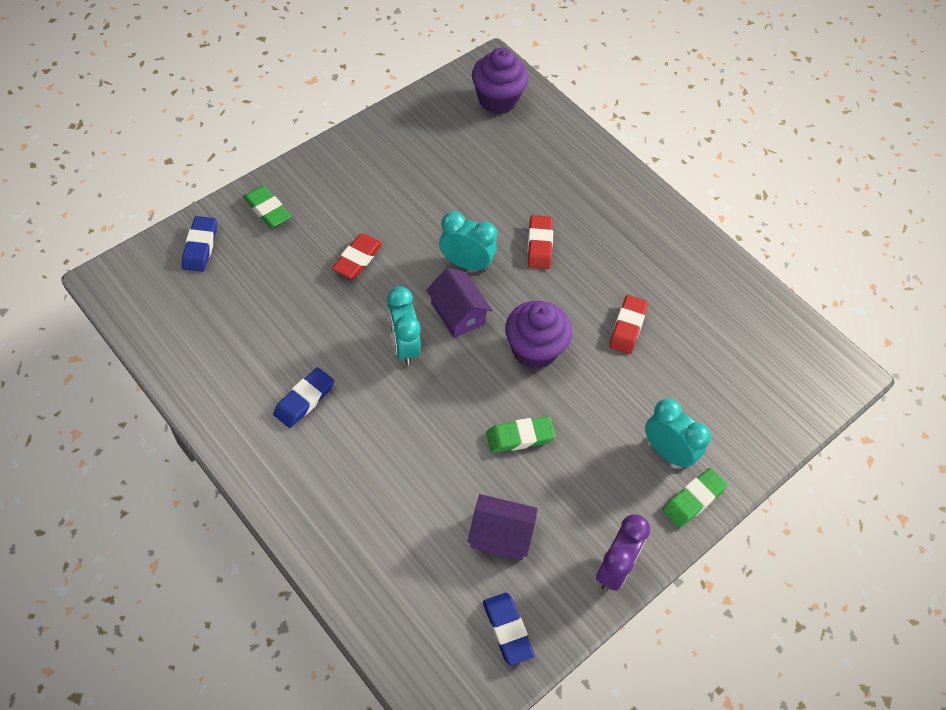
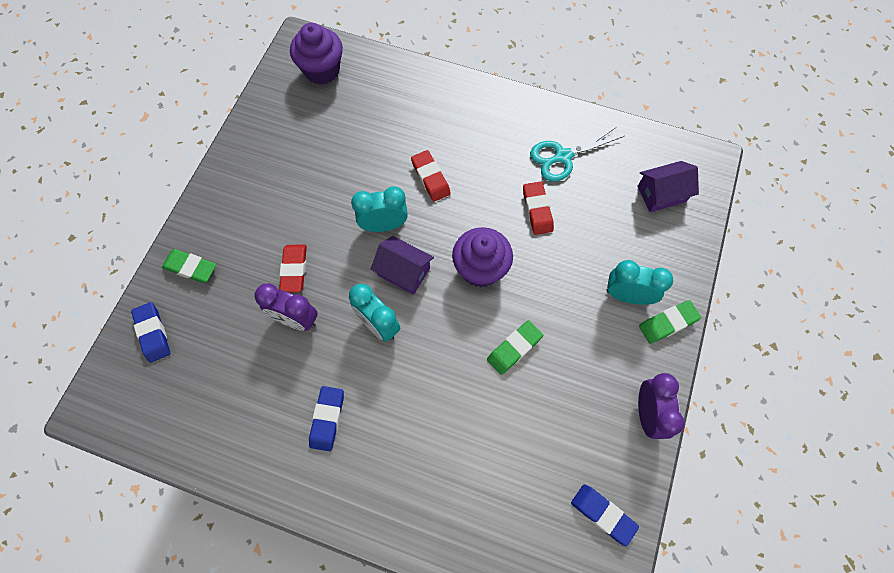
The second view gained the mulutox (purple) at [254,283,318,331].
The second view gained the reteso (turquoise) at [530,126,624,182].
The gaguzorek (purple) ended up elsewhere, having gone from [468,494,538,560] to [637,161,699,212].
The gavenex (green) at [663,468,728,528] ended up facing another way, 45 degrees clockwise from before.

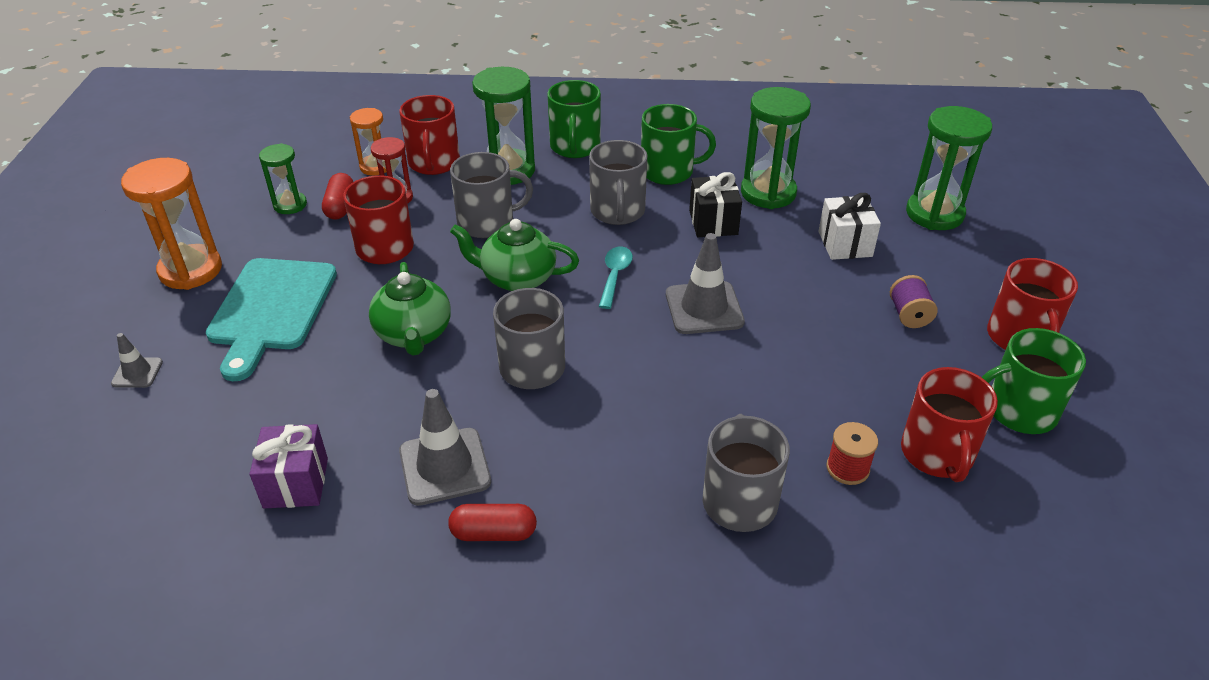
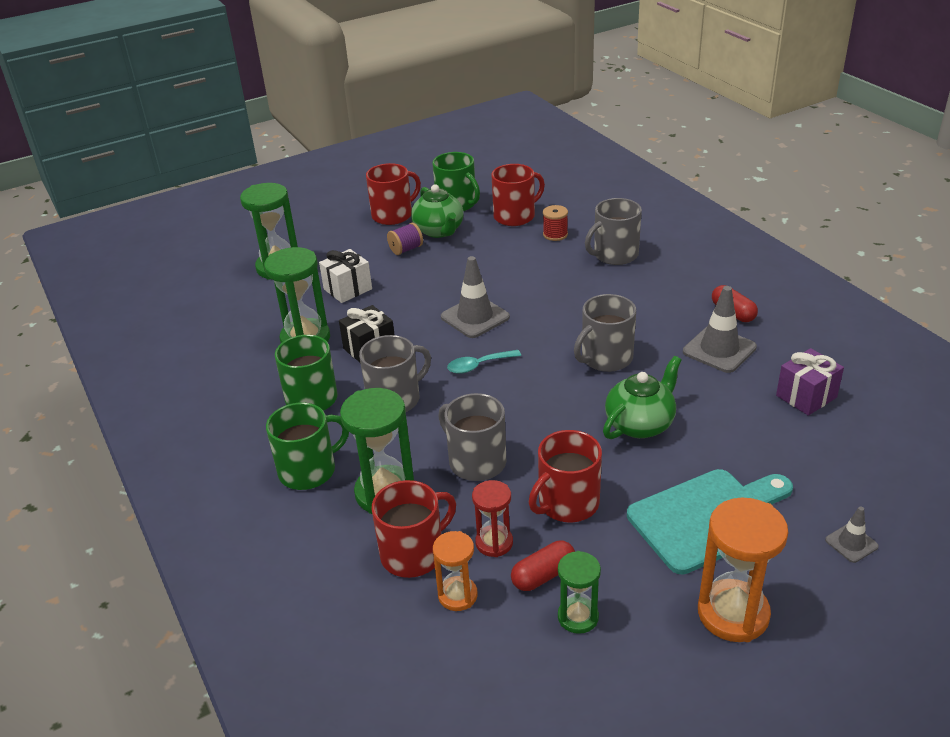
The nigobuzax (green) ended up elsewhere, having gone from [450,219,579,291] to [411,184,464,238].

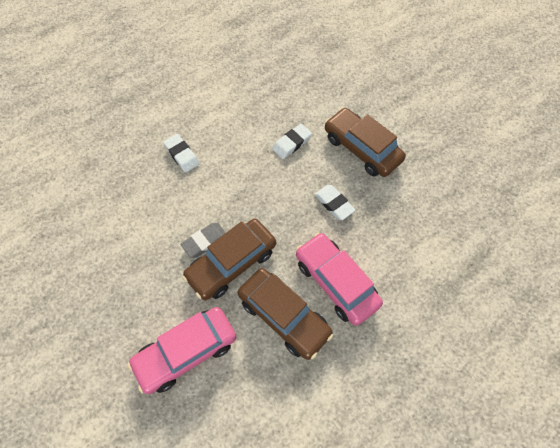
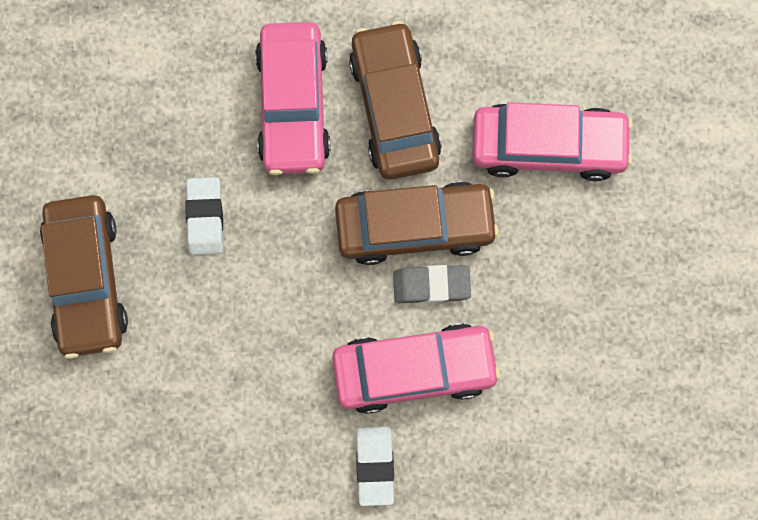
The second view gained the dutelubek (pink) at [332,323,501,414].
The second view lost the gavenex (white) at [272,124,312,159].

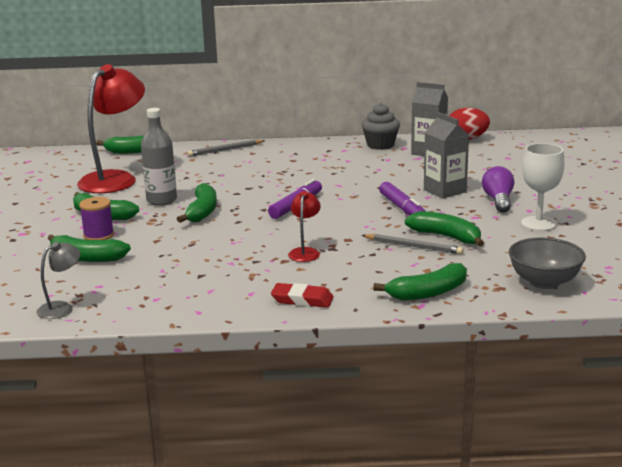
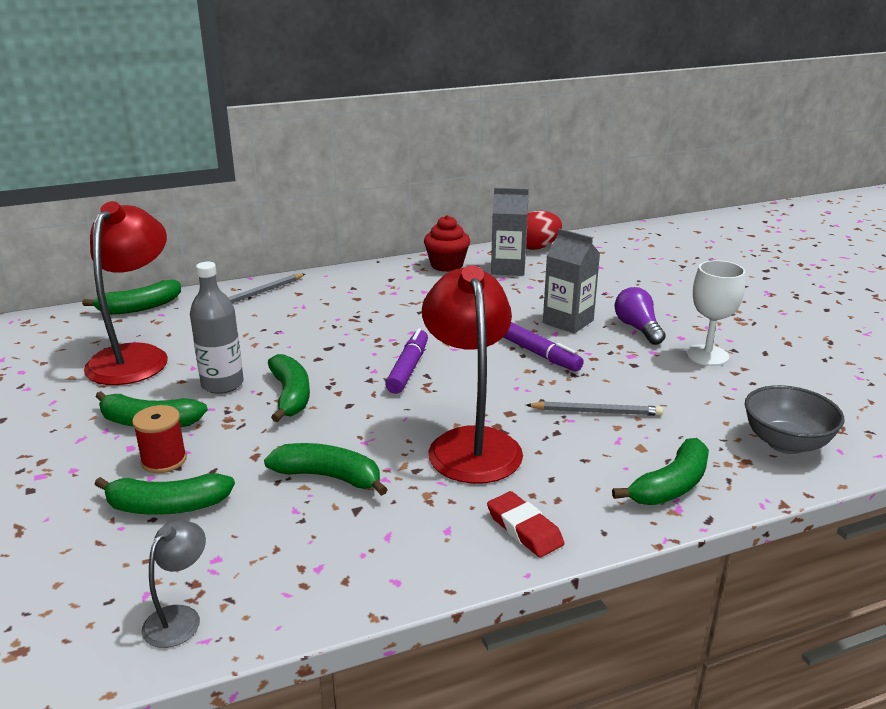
What was the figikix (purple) at [79,197,114,240] turned into the figikix (red) at [132,405,187,473].
The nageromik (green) ended up elsewhere, having gone from [405,211,484,247] to [264,443,388,496].
The size of the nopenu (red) at [288,191,321,262] changed by a factor of 2.17.
What was the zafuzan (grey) at [361,103,400,150] turned into the zafuzan (red) at [424,215,470,272].
The gavenex (red) at [271,283,334,308] ended up facing another way, 60 degrees clockwise from before.

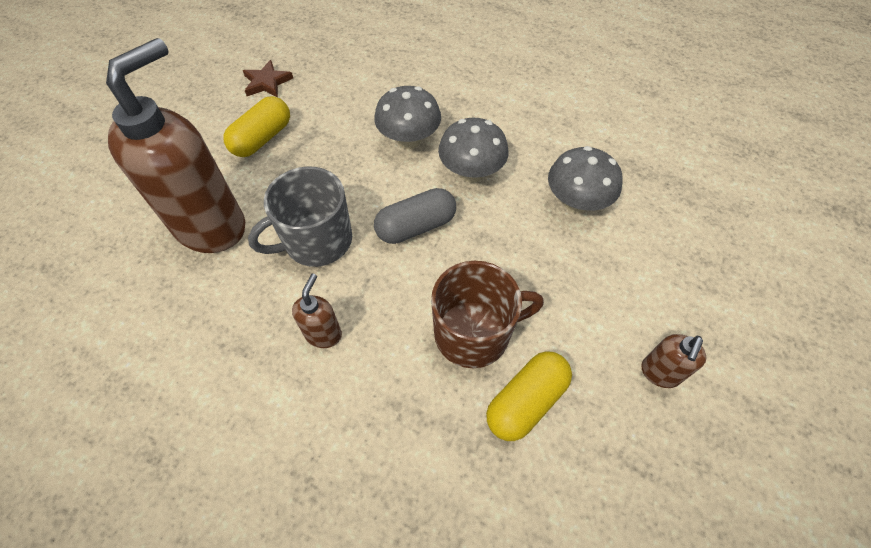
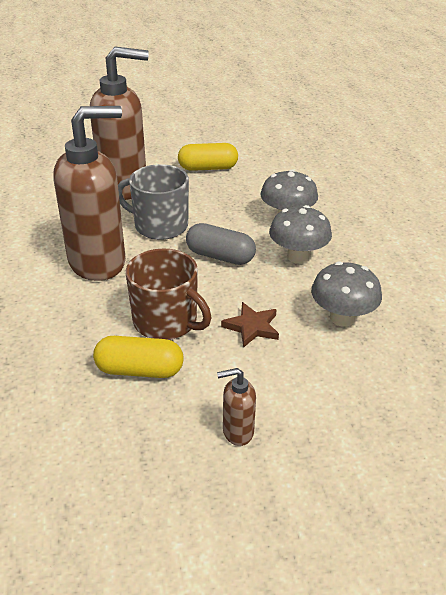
The size of the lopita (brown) at [292,274,342,348] changed by a factor of 2.39.
The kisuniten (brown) ended up elsewhere, having gone from [243,60,293,97] to [221,302,279,348].

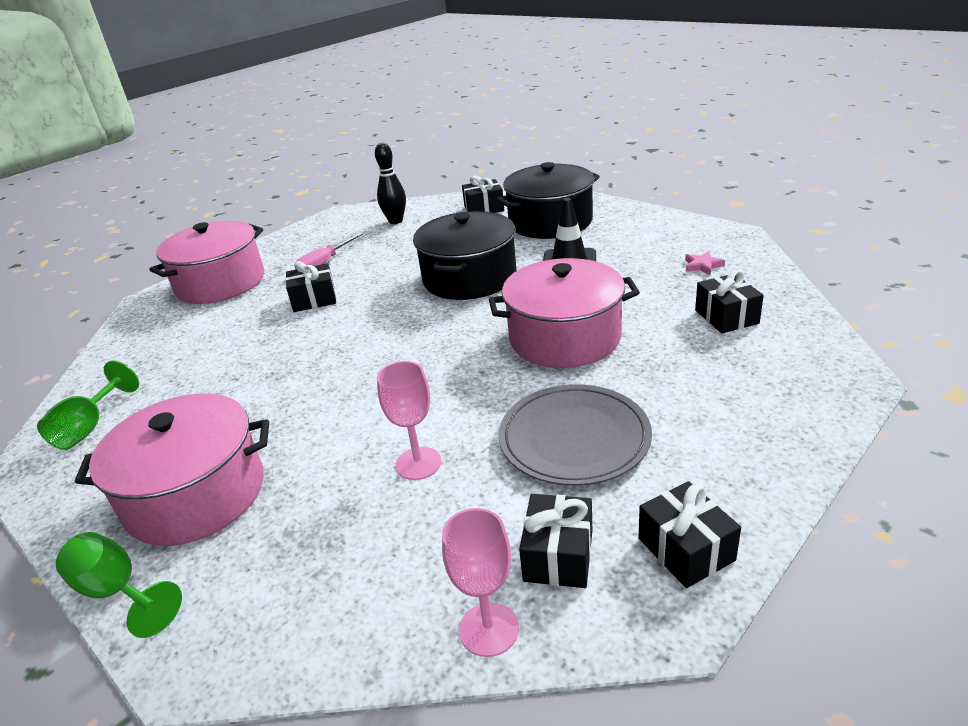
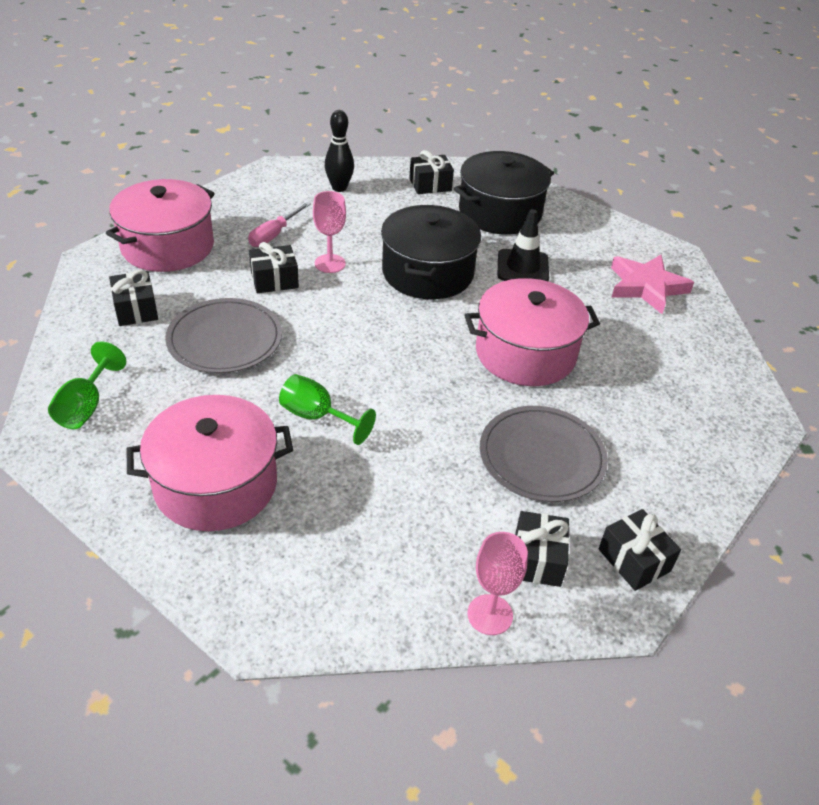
The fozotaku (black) ended up elsewhere, having gone from [695,270,764,333] to [109,270,158,326].
The second view gained the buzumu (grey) at [165,298,282,373].
The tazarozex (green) ended up elsewhere, having gone from [56,532,182,638] to [279,374,376,445].
The tazarozex (pink) ended up elsewhere, having gone from [377,361,442,480] to [313,191,346,273].
The size of the kisuniten (pink) at [685,251,725,276] changed by a factor of 2.25.

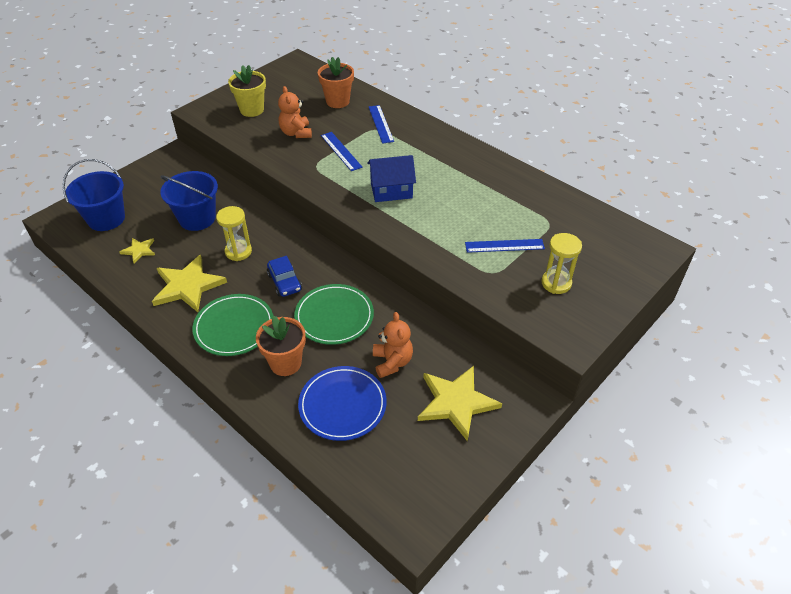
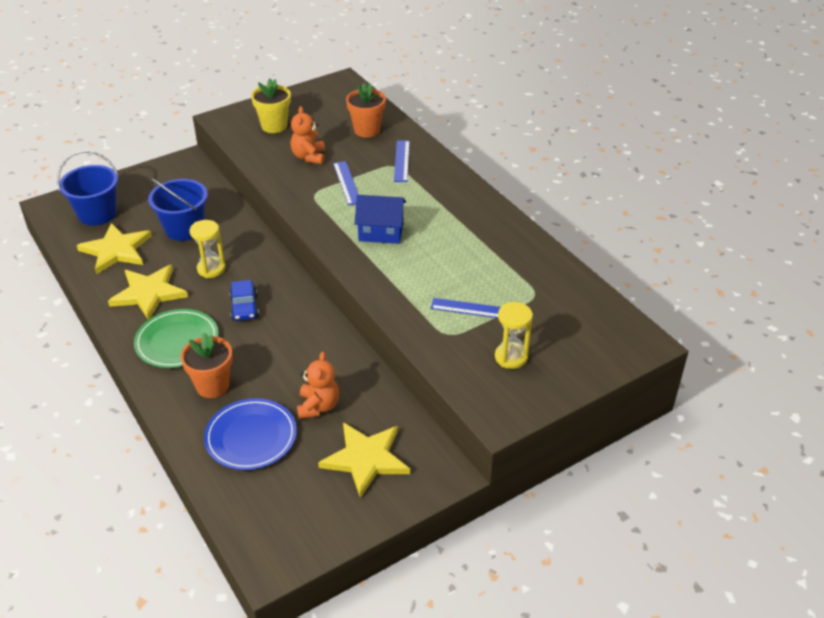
The size of the kisuniten (yellow) at [120,238,155,263] changed by a factor of 1.99.
The second view lost the buzumu (green) at [294,284,374,345].

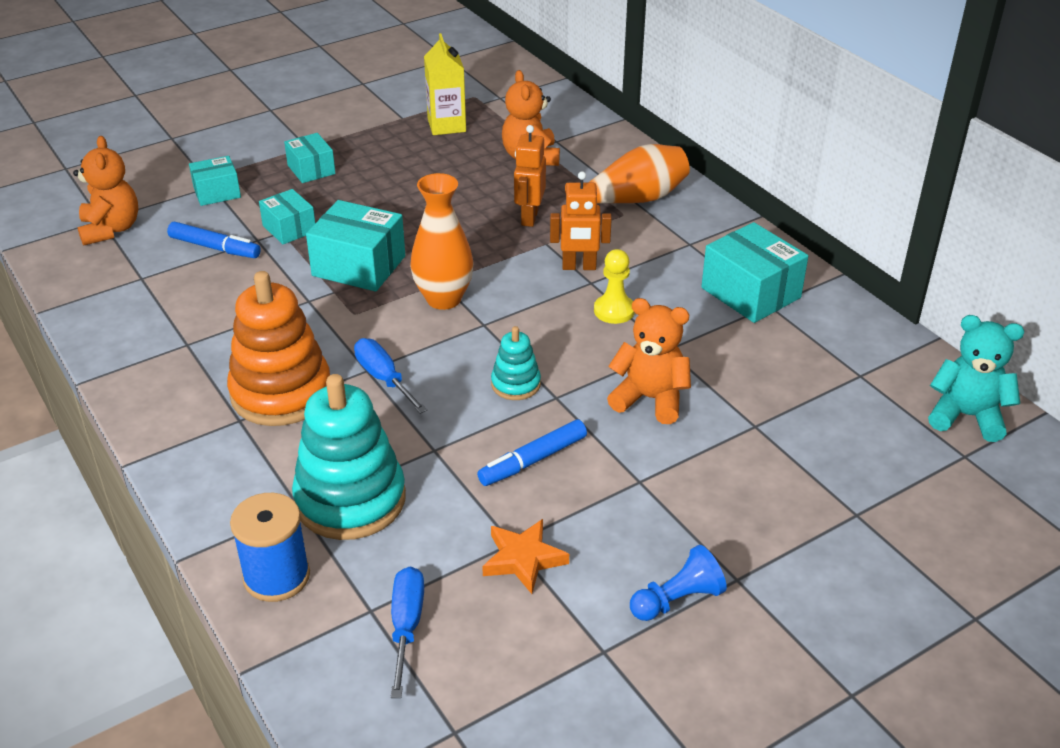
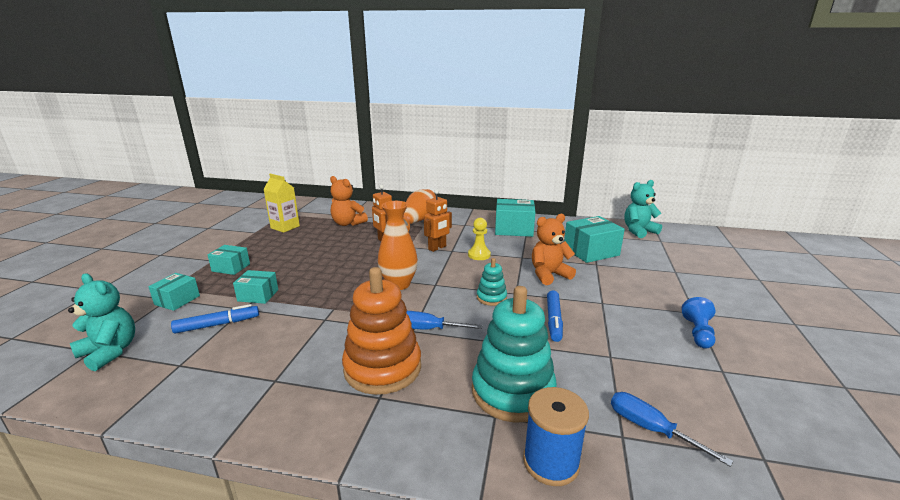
What was the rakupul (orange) at [73,136,139,246] turned into the rakupul (turquoise) at [68,273,135,371].
The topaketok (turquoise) ended up elsewhere, having gone from [306,200,405,292] to [564,216,625,263].
The second view lost the kisuniten (orange) at [482,519,569,594].

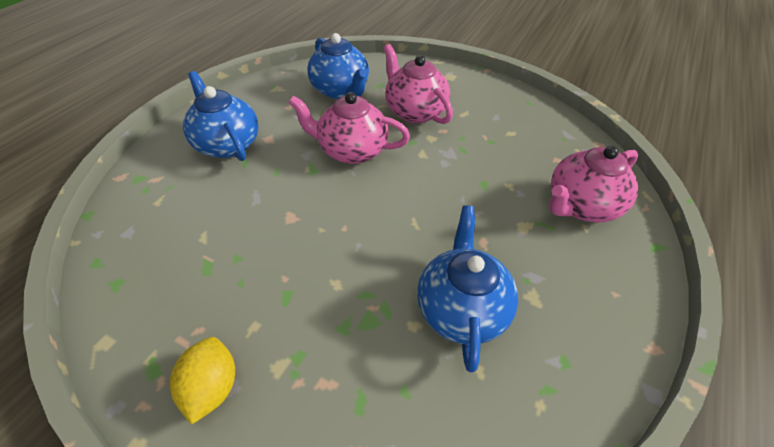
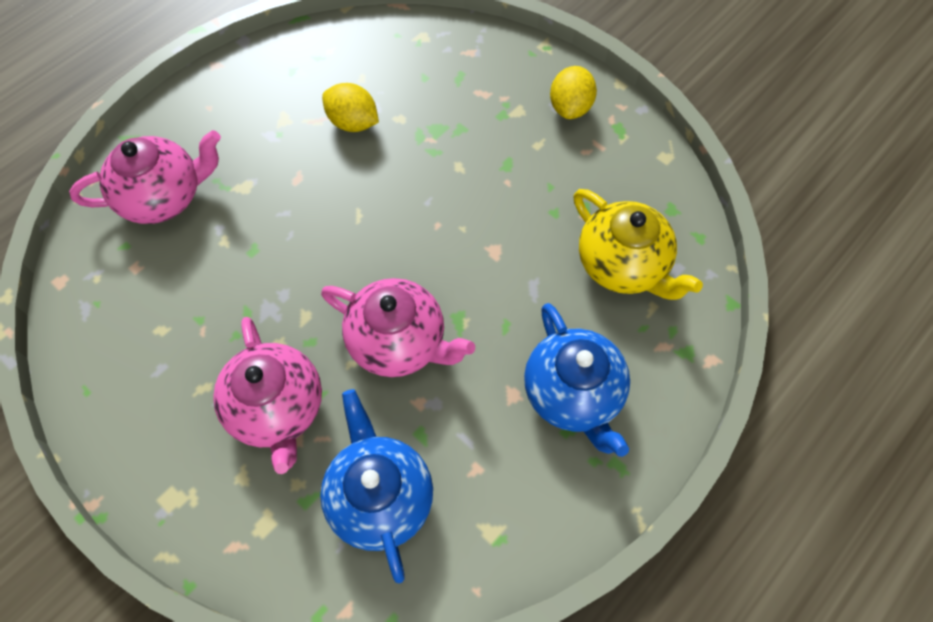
Where the nigobuzax (blue) stood at [417,206,518,372], the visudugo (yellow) came to stand at [322,83,379,132].
The second view gained the nigobuzax (yellow) at [573,189,703,300].

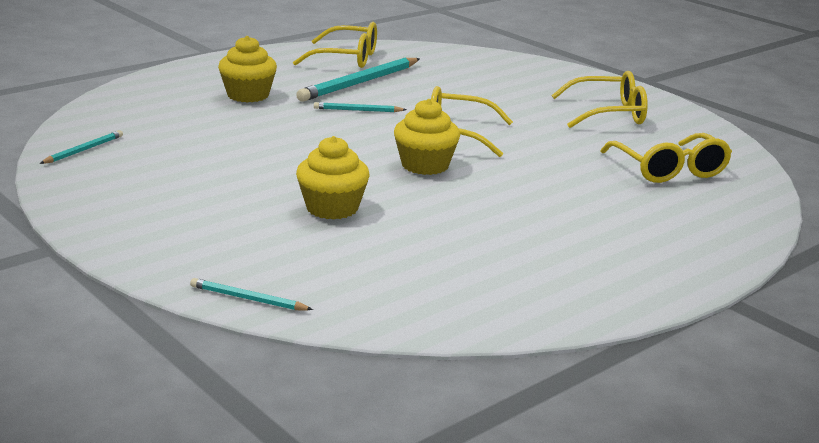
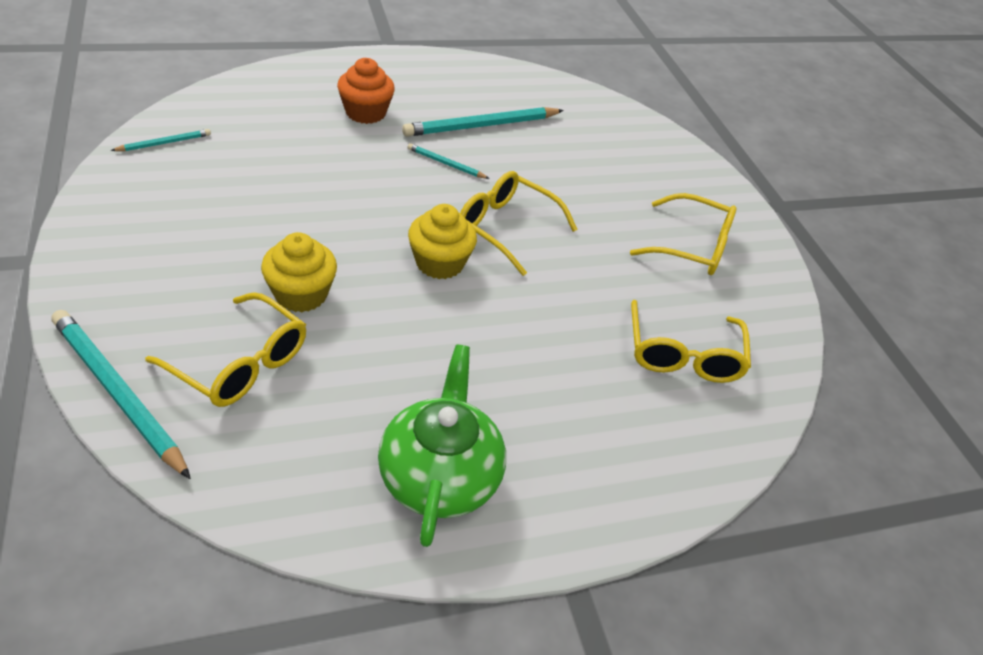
The size of the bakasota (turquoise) at [190,278,313,310] changed by a factor of 2.01.
The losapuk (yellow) ended up elsewhere, having gone from [293,22,377,68] to [145,292,306,407].
What was the zafuzan (yellow) at [218,36,277,102] turned into the zafuzan (orange) at [337,58,395,124].
The second view gained the nigobuzax (green) at [378,345,506,547].

